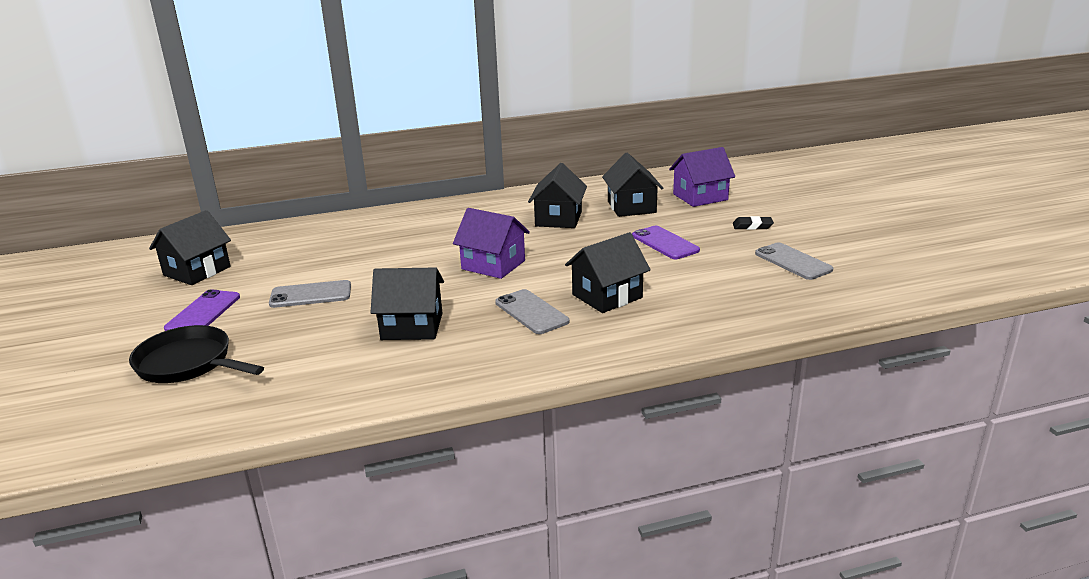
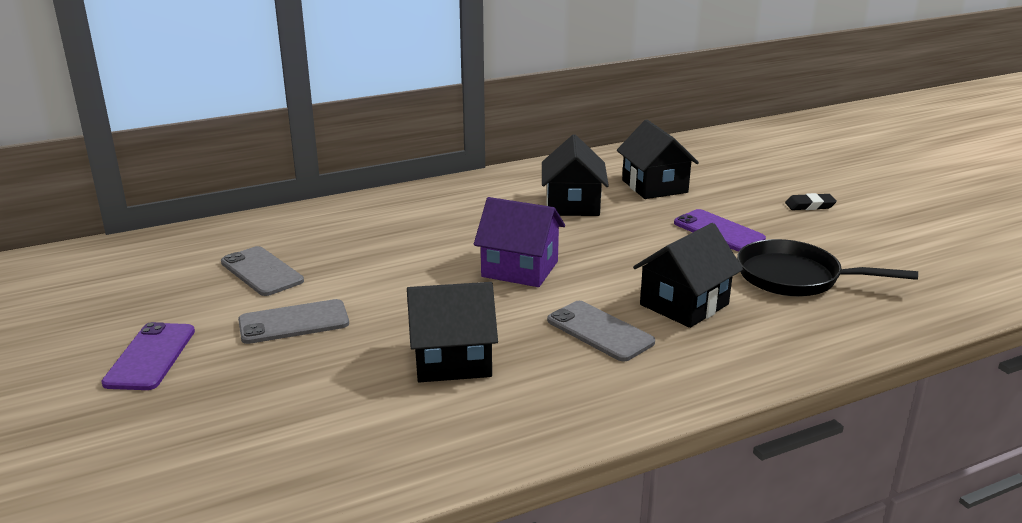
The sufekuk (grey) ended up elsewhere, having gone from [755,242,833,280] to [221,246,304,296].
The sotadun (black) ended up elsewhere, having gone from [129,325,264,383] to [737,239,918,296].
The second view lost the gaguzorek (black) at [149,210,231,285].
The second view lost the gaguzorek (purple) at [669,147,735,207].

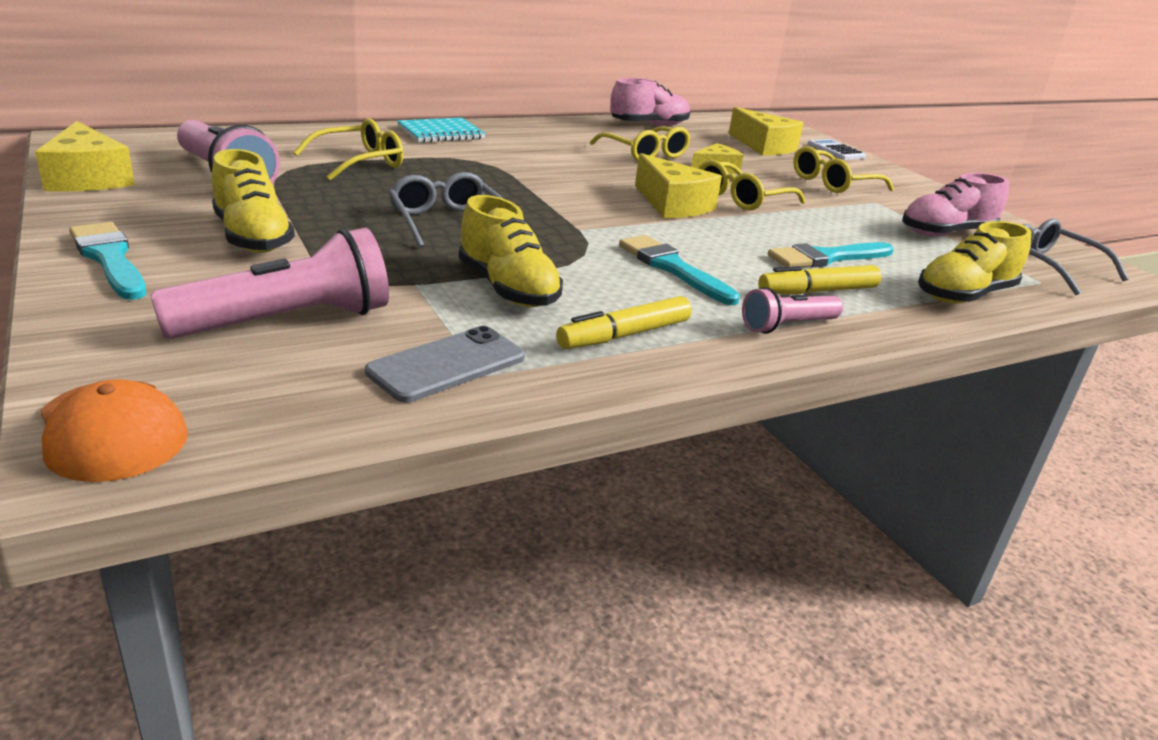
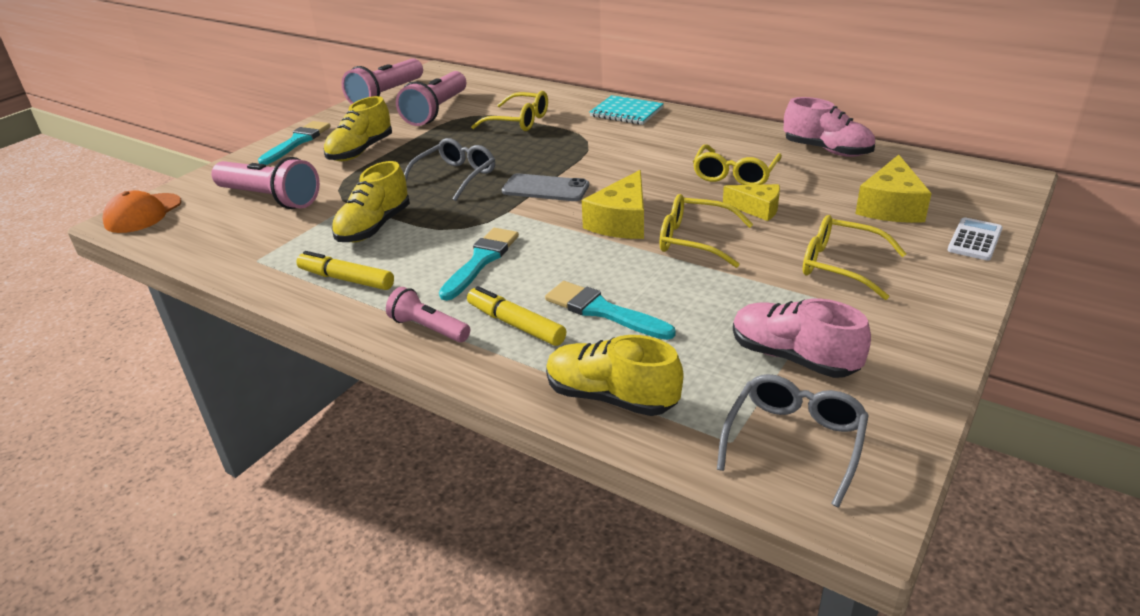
Where the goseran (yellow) stood at [35,121,135,192], the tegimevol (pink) came to stand at [342,58,423,104].
The sufekuk (grey) ended up elsewhere, having gone from [365,326,525,402] to [502,173,589,201].

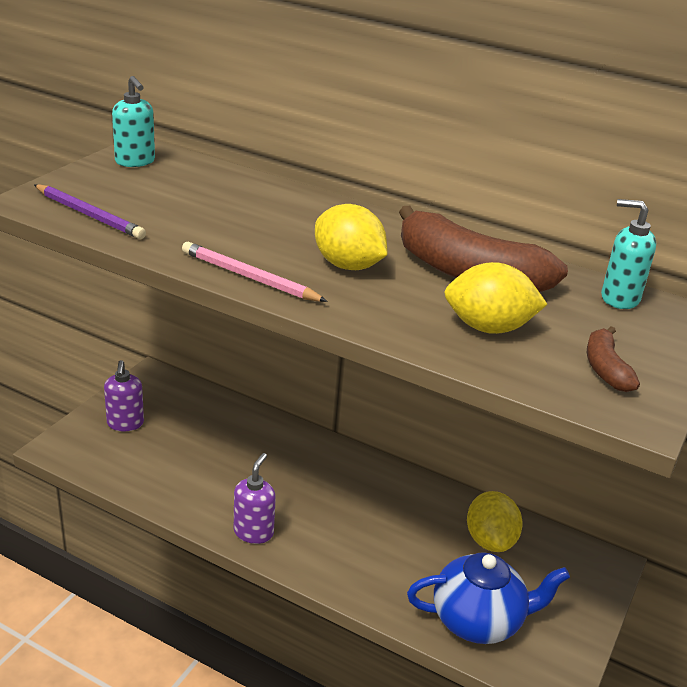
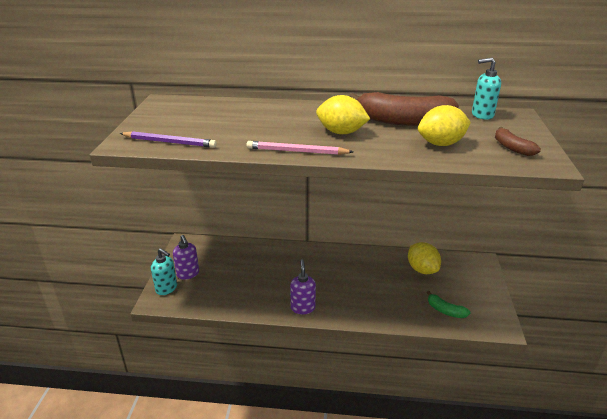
The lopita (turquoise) ended up elsewhere, having gone from [112,76,155,167] to [151,248,177,295].
Where the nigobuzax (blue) stood at [407,552,570,644], the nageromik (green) came to stand at [427,291,471,318].

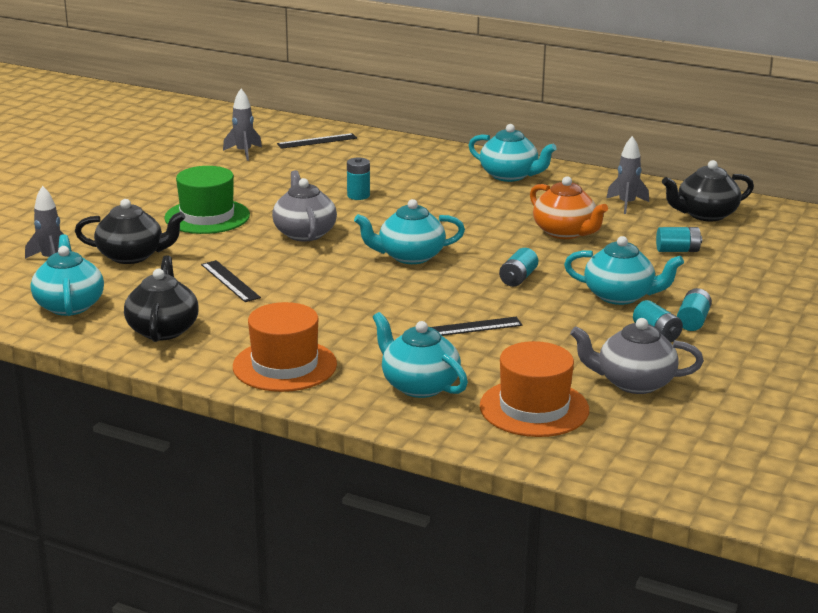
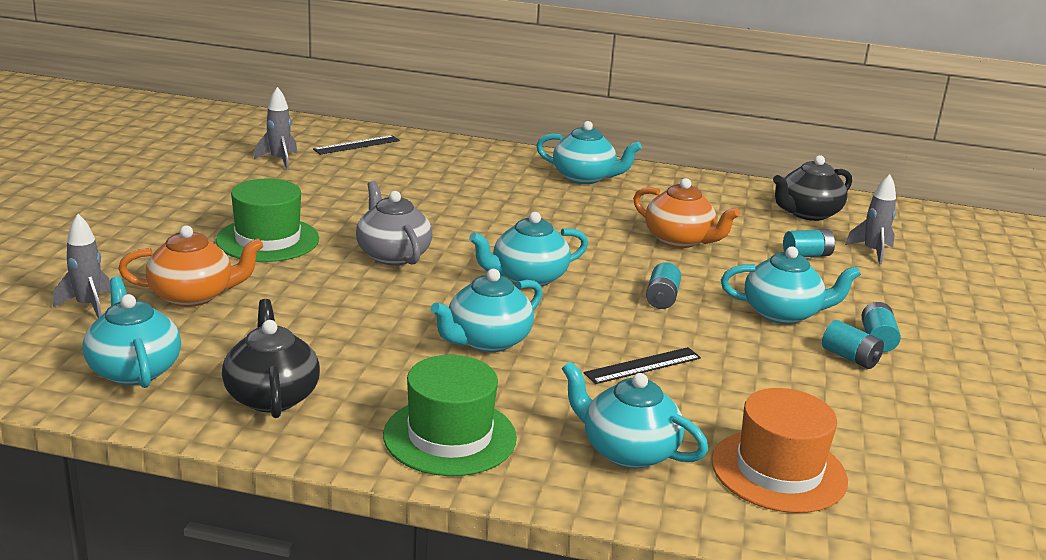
What was the nigobuzax (black) at [75,199,185,264] turned into the nigobuzax (orange) at [118,225,263,307].
What was the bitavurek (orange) at [233,302,337,392] turned into the bitavurek (green) at [383,355,517,476].
The second view gained the nigobuzax (turquoise) at [431,269,543,352].
The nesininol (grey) ended up elsewhere, having gone from [606,136,649,214] to [845,174,896,265].
The second view lost the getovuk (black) at [201,260,261,302].
The second view lost the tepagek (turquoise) at [347,157,370,200].
The second view lost the nigobuzax (grey) at [570,318,704,394].

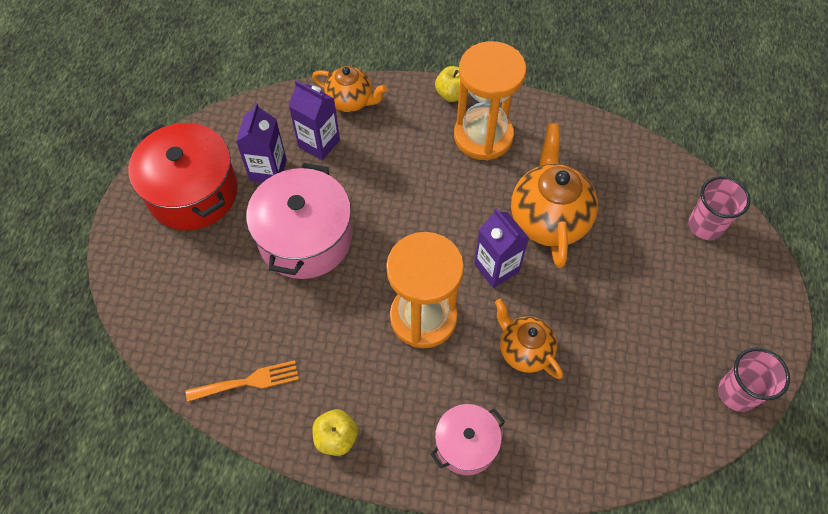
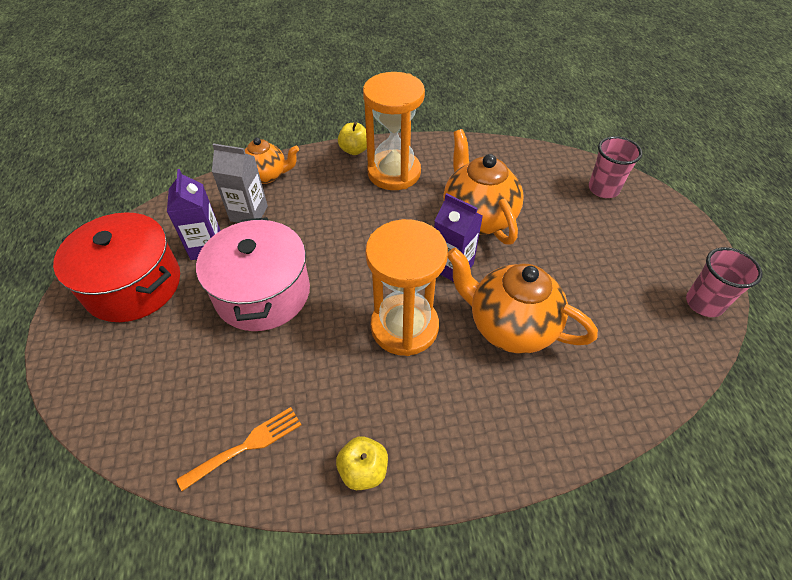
What was the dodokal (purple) at [289,80,340,160] turned into the dodokal (grey) at [212,144,268,223].
The size of the nigobuzax (orange) at [495,299,563,379] changed by a factor of 1.63.
The second view lost the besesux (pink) at [430,404,505,475].

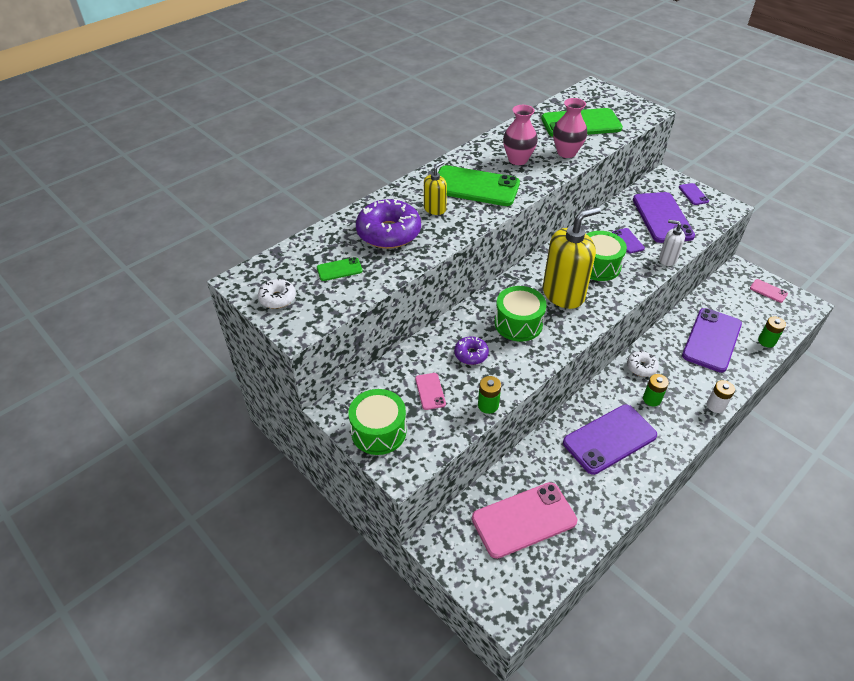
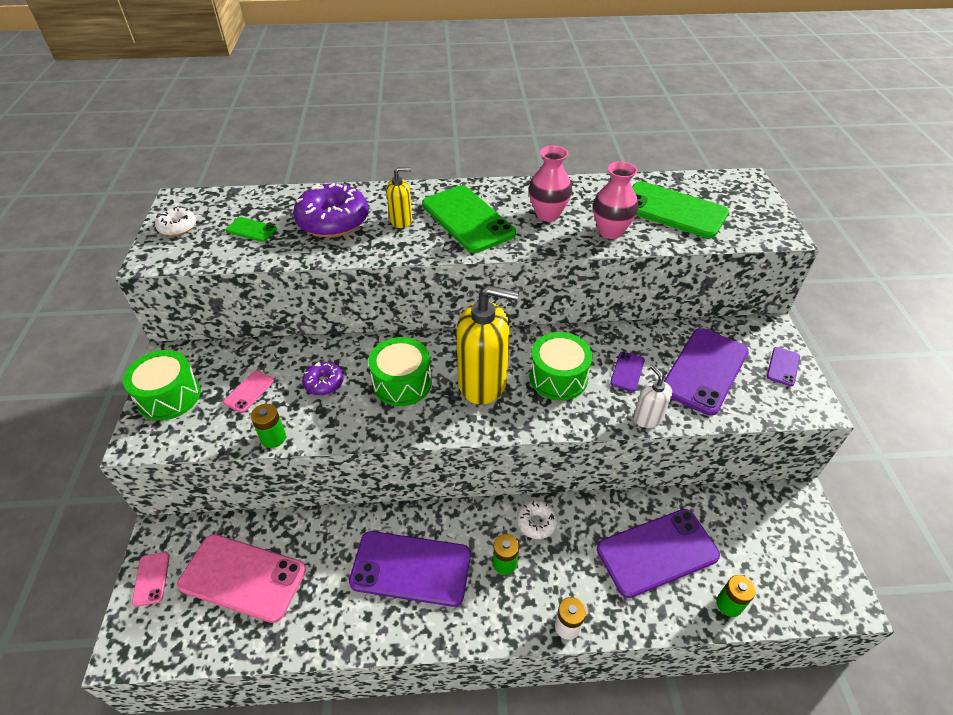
The sufekuk (pink) ended up elsewhere, having gone from [750,279,788,303] to [132,552,170,607].

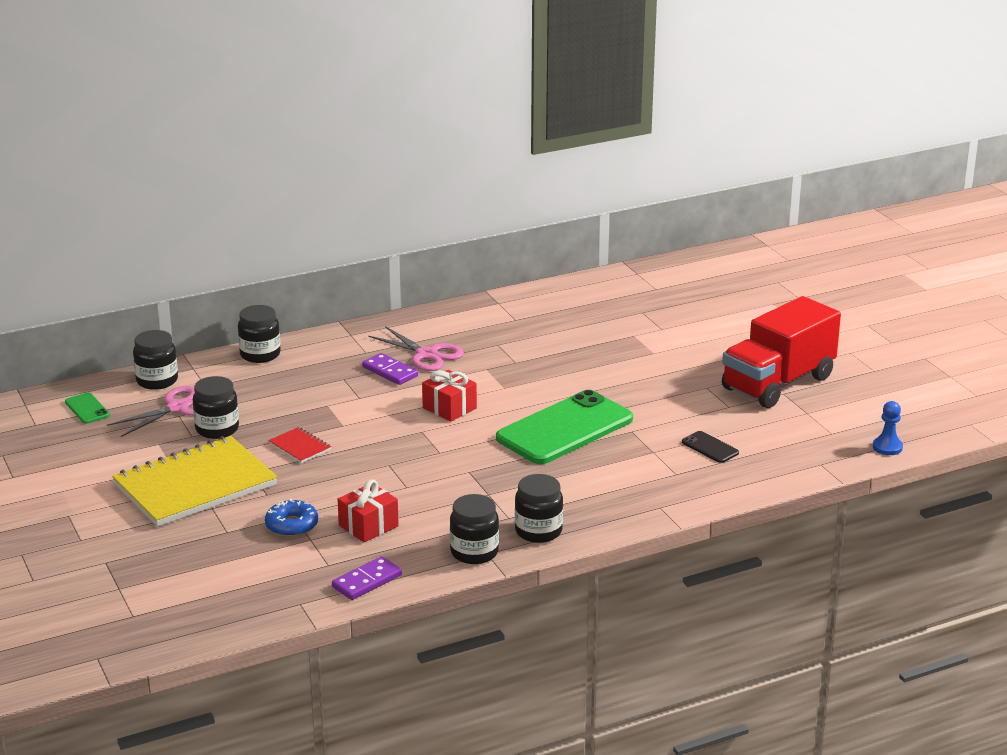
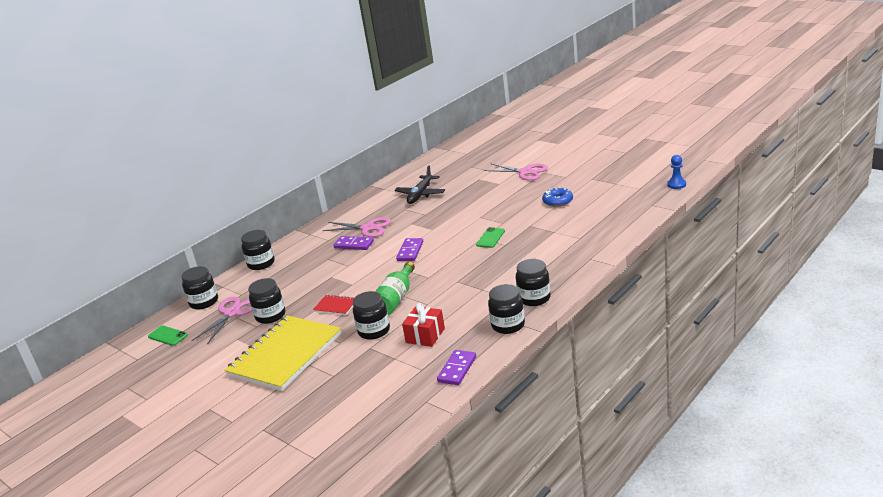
The second view gained the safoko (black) at [353,291,390,340].
The second view gained the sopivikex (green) at [375,262,415,315].
The second view gained the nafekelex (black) at [394,165,445,204].
Where the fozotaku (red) stood at [422,370,477,422], the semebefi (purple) came to stand at [396,238,423,261].
The size of the sufekuk (green) at [496,390,633,464] changed by a factor of 0.41.
The second view gained the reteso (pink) at [484,163,548,181].
The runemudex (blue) ended up elsewhere, having gone from [265,498,318,537] to [542,187,573,207].
The second view lost the sufekuk (black) at [682,431,739,463].
The second view lost the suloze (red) at [722,296,841,408].

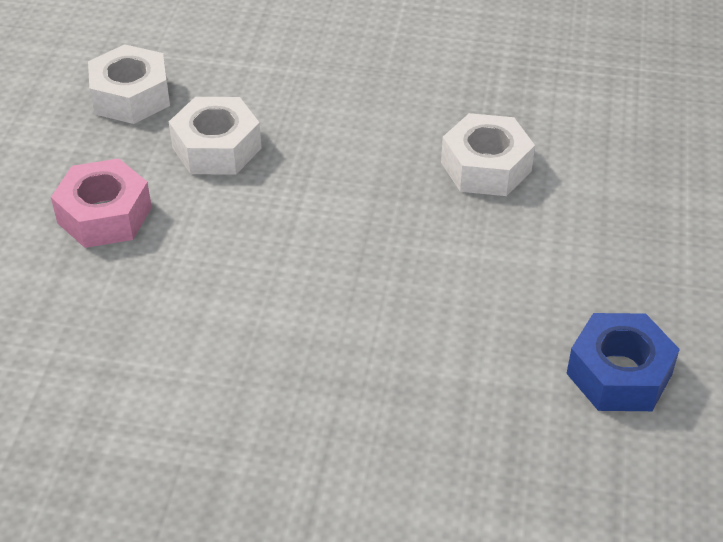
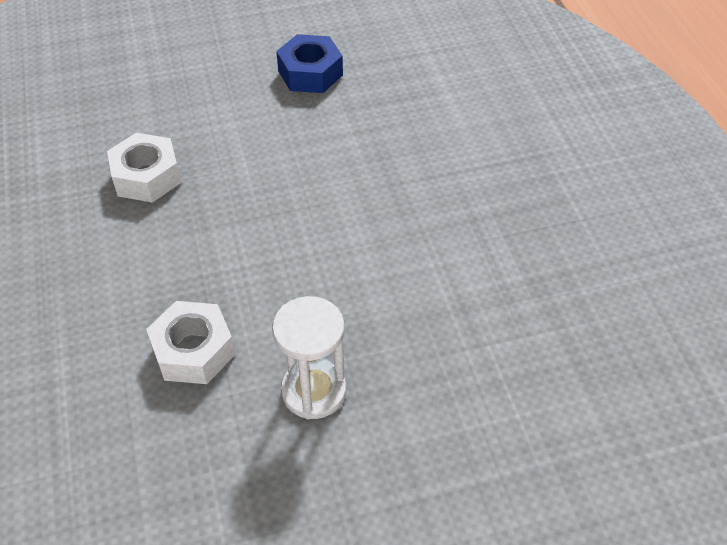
Where the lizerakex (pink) stood at [51,158,152,248], the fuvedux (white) came to stand at [272,296,346,419].
The second view lost the lizerakex (white) at [88,44,170,124].

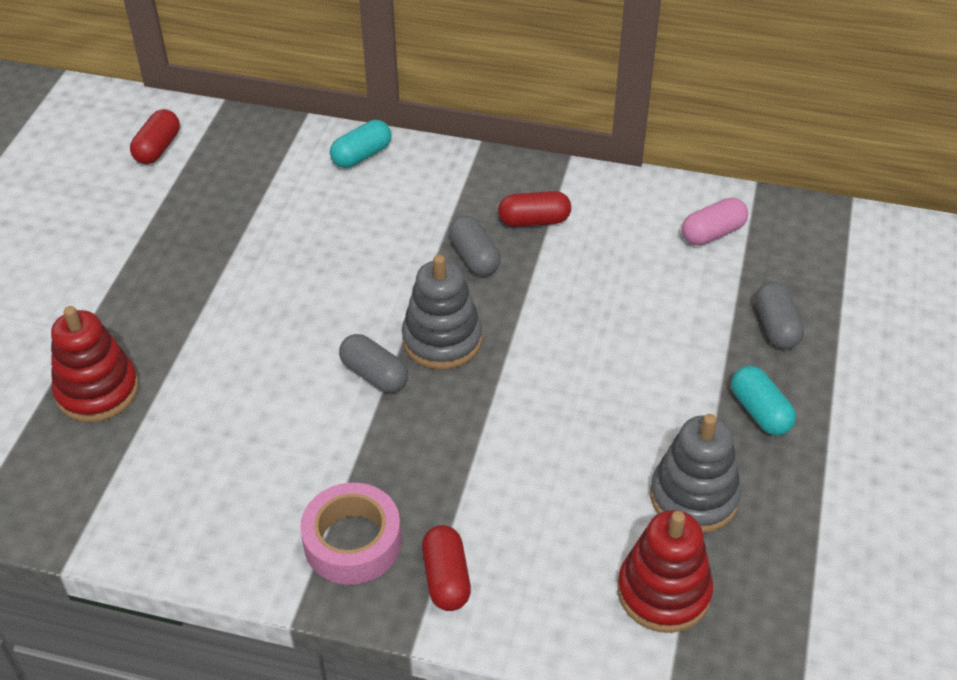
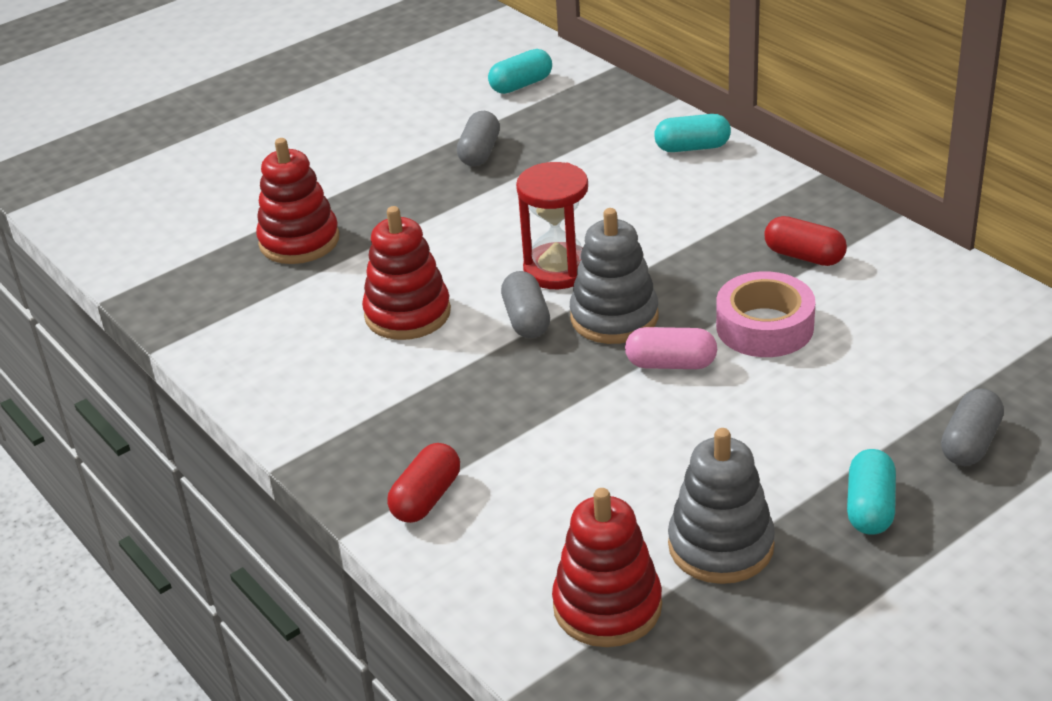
The second view gained the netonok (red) at [362,206,451,340].
The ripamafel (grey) ended up elsewhere, having gone from [449,216,501,276] to [457,111,500,166].
What was the ripamafel (red) at [130,109,180,164] turned into the ripamafel (turquoise) at [488,49,552,94].
The second view gained the fuvedux (red) at [516,162,588,289].
The ripamafel (pink) ended up elsewhere, having gone from [682,197,748,245] to [625,327,717,369].
The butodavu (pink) ended up elsewhere, having gone from [300,483,402,585] to [716,271,815,357].

